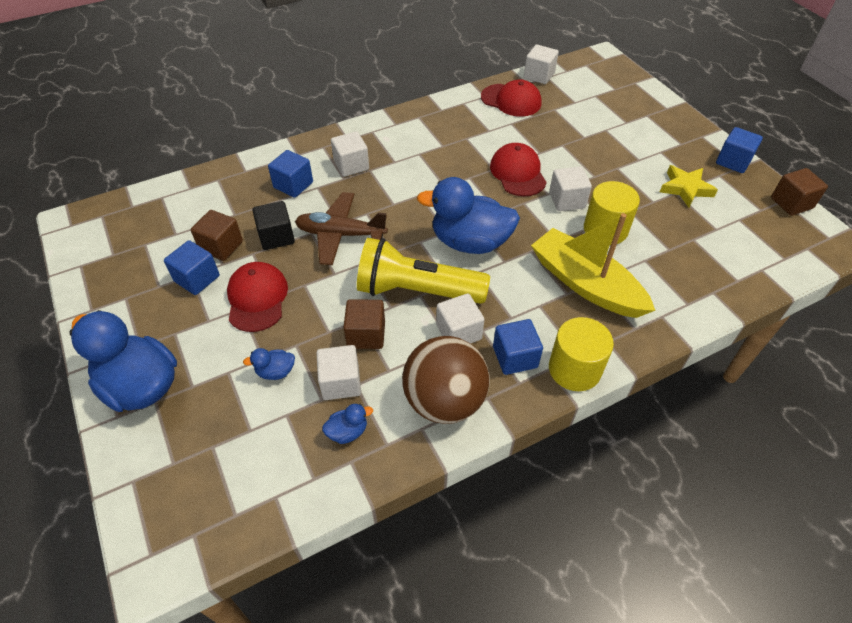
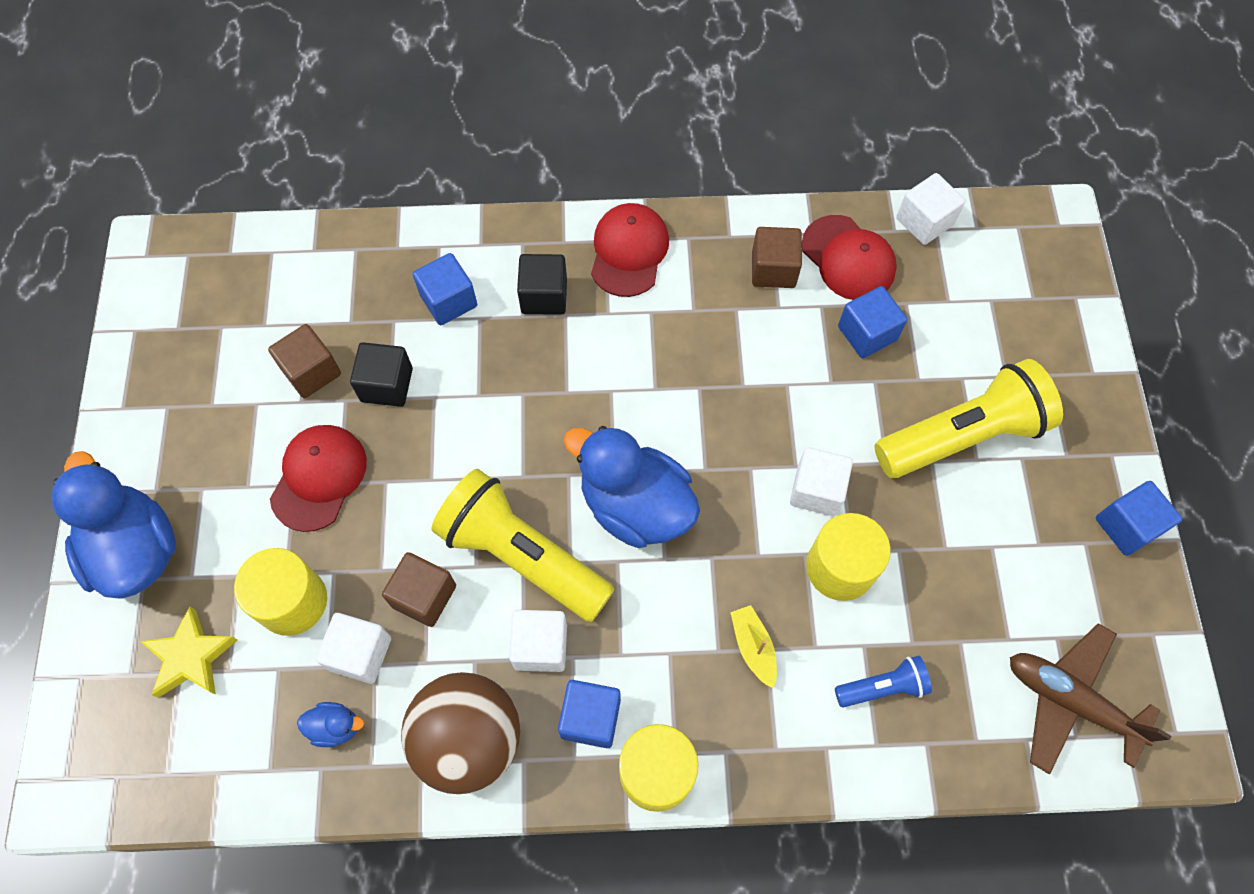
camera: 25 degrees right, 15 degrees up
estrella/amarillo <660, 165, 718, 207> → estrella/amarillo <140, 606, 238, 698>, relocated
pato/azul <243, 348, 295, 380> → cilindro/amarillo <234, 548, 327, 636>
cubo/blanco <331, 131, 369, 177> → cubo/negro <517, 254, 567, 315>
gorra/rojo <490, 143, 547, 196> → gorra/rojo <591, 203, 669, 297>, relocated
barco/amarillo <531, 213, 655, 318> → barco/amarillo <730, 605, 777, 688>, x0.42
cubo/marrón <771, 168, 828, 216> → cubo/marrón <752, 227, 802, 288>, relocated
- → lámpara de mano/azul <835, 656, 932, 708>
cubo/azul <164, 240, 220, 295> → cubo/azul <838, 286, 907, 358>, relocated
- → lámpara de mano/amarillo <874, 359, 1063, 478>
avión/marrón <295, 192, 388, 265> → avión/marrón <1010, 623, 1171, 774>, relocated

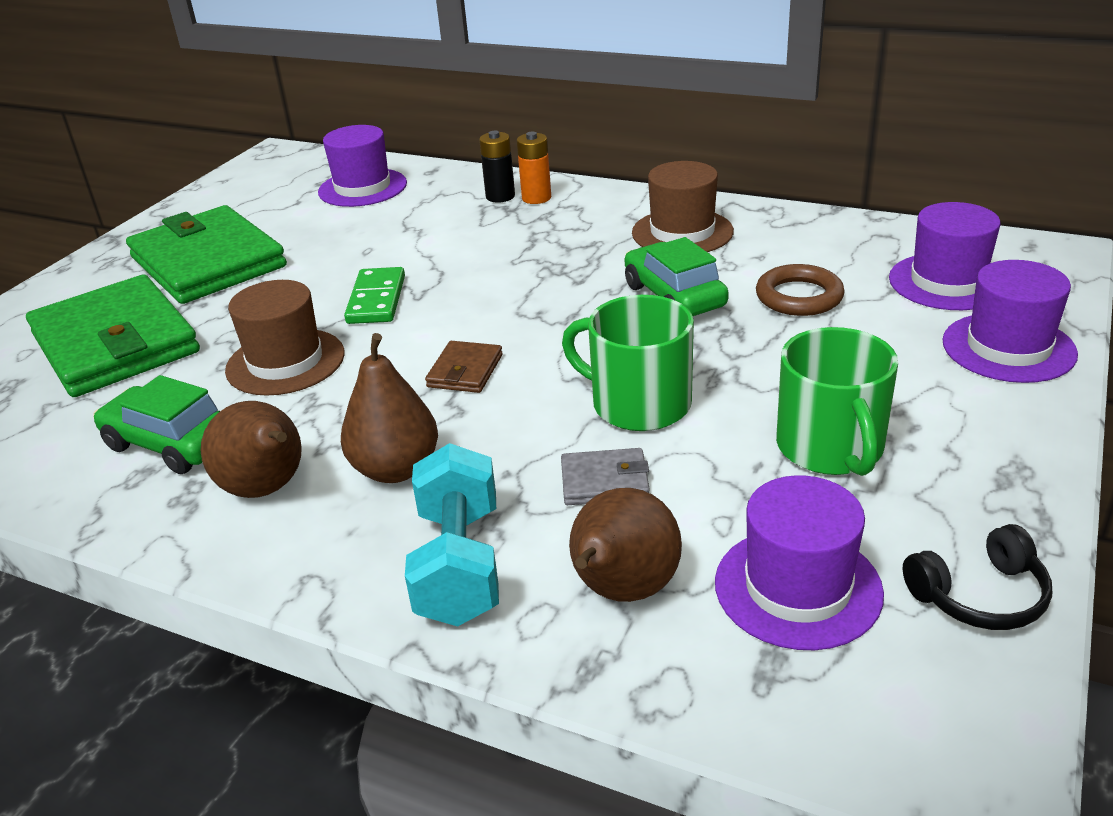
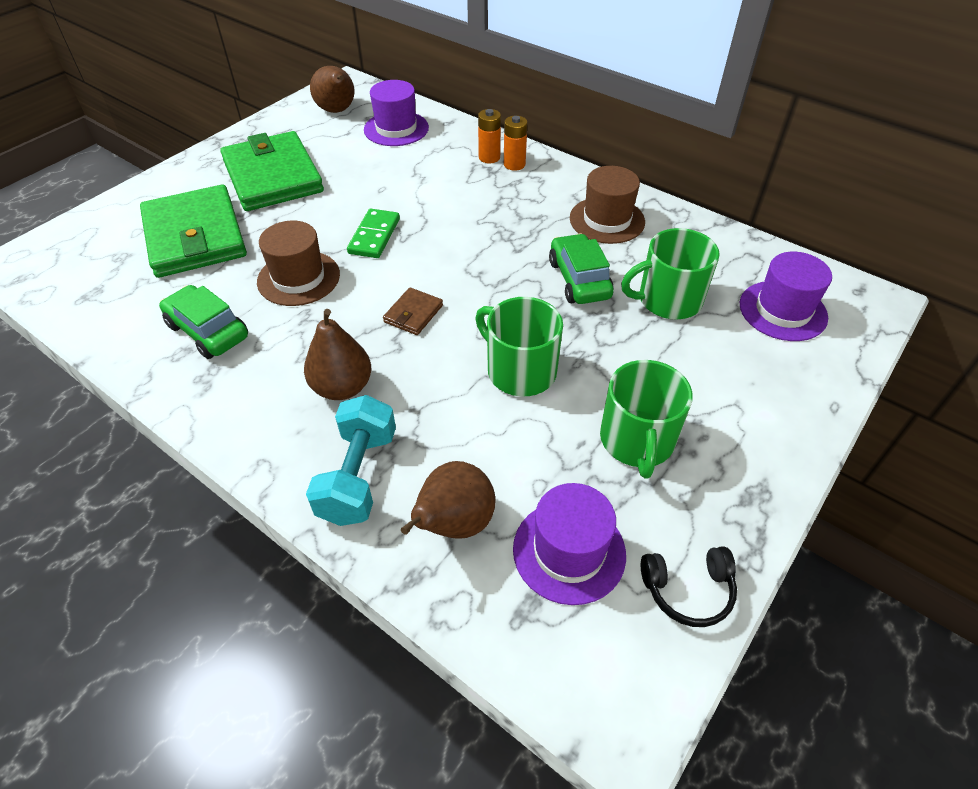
camera: 10 degrees right, 15 degrees up
pera/marrón <201, 401, 302, 498> → pera/marrón <310, 66, 354, 113>, relocated
pila/negro <479, 131, 515, 203> → pila/naranja <478, 109, 501, 163>
anillo/marrón <756, 264, 845, 316> → taza/verde <621, 228, 720, 319>
cartera/gris <561, 448, 650, 505> → -
sombrero/morado <942, 260, 1078, 383> → -

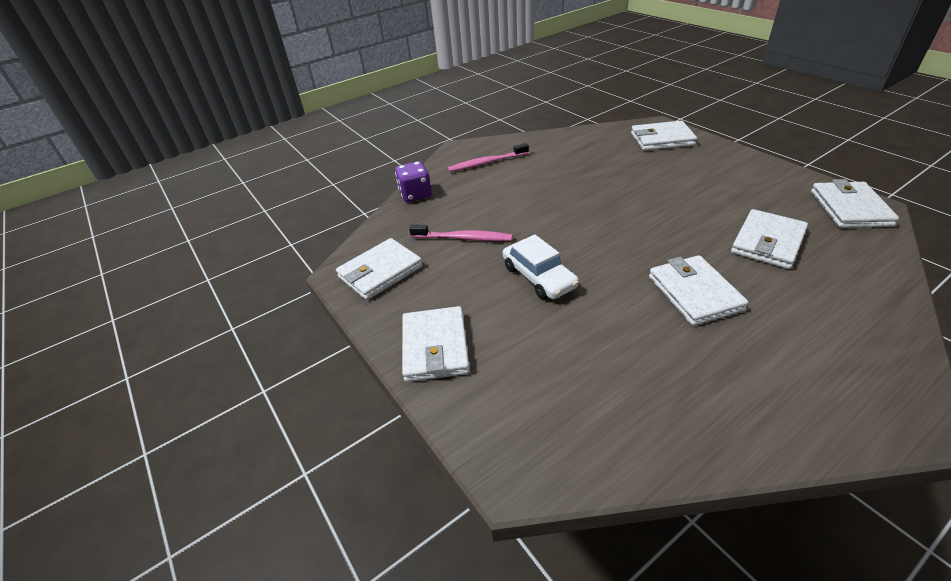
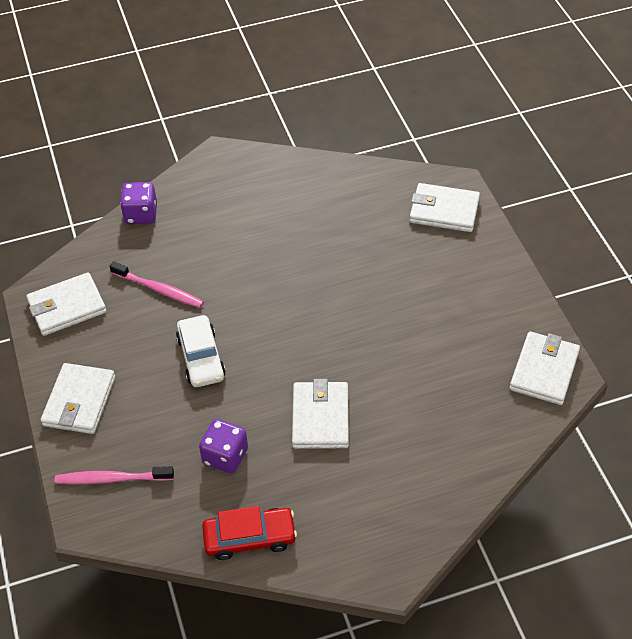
camera: 15 degrees right, 10 degrees up
cepillo de dientes/rosa <448, 143, 529, 172> → cepillo de dientes/rosa <55, 466, 174, 484>, relocated
- → dado/morado <199, 419, 248, 474>
- → coche/rojo <202, 506, 297, 560>
cartera/blanco <731, 209, 808, 269> → -

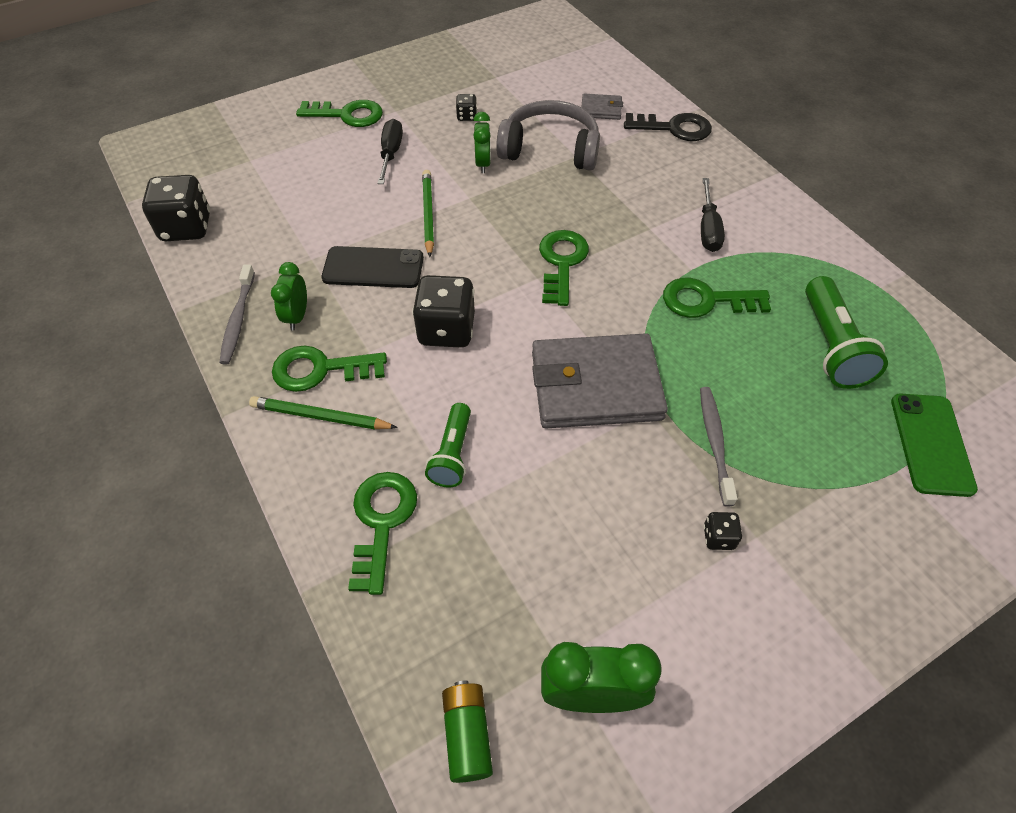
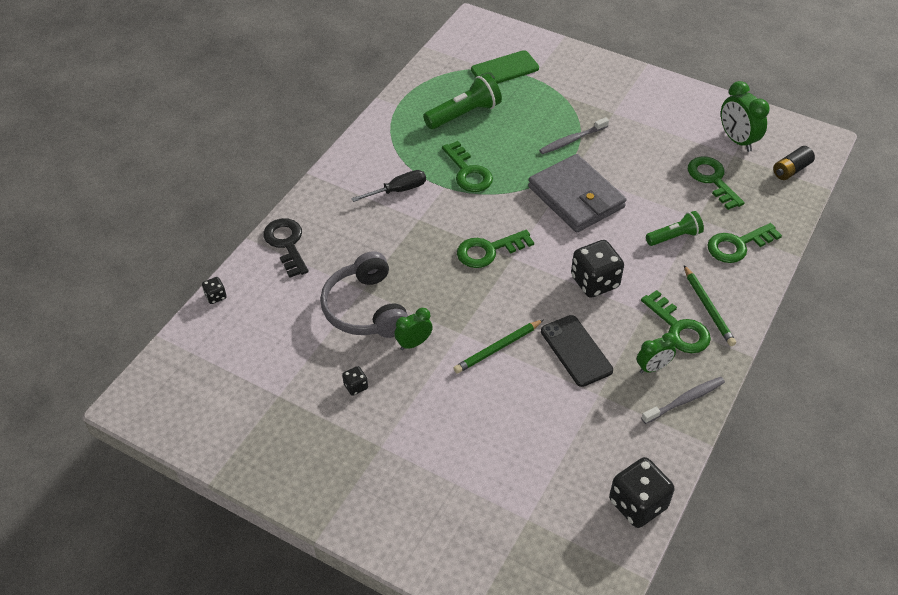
camera: 120 degrees left, 5 degrees down
dado/negro <703, 512, 742, 550> → dado/negro <202, 277, 227, 304>, relocated
llave/verde <296, 100, 383, 127> → llave/verde <688, 157, 745, 210>, relocated
pila/verde <442, 681, 493, 783> → pila/negro <773, 146, 815, 180>
destornillador/negro <377, 119, 403, 184> → -
cartera/gris <581, 94, 623, 120> → -

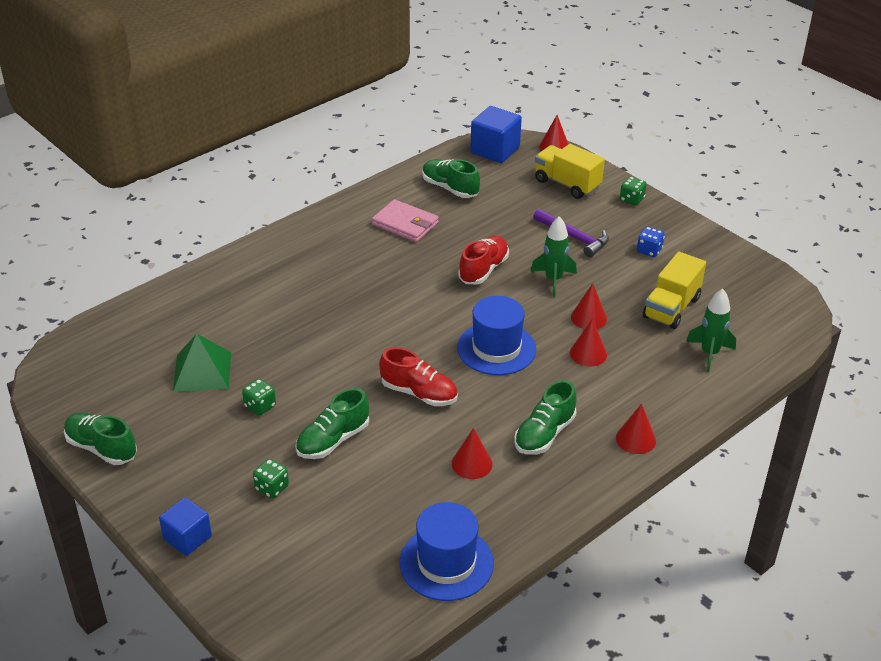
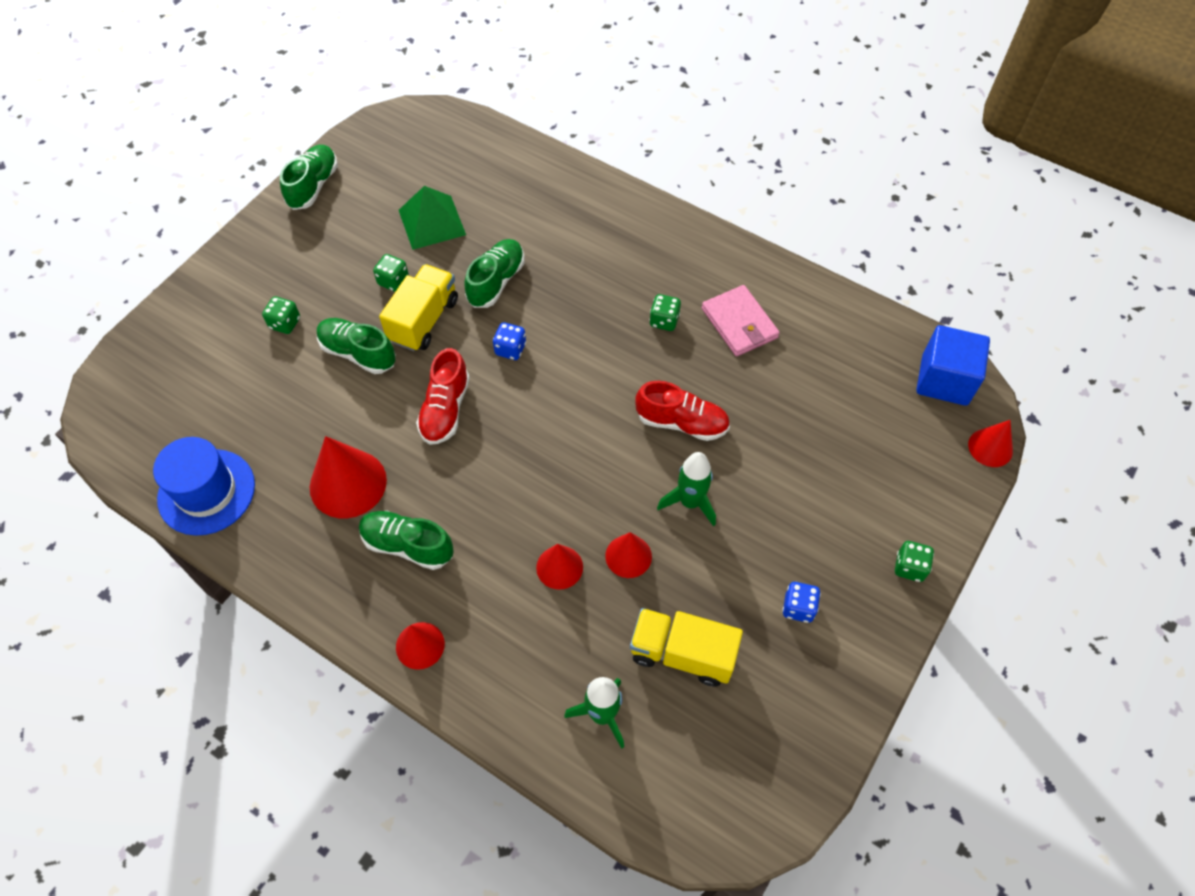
camera: 75 degrees right, 20 degrees up
cono/rojo <452, 428, 493, 479> → cono/rojo <310, 436, 387, 518>, x1.71
camión/amarillo <535, 144, 605, 199> → camión/amarillo <379, 264, 458, 351>, relocated
zapato/verde <422, 159, 480, 198> → zapato/verde <464, 239, 525, 308>, relocated
- → dado/azul <493, 322, 526, 360>
- → dado/verde <649, 294, 681, 331>
cartera/rosa <372, 199, 439, 242> → cartera/rosa <702, 285, 780, 356>, 45 degrees counterclockwise
cubo/azul <159, 497, 212, 556> → -
sombrero/azul <457, 296, 536, 375> → -
martillo/morado <533, 209, 609, 257> → -

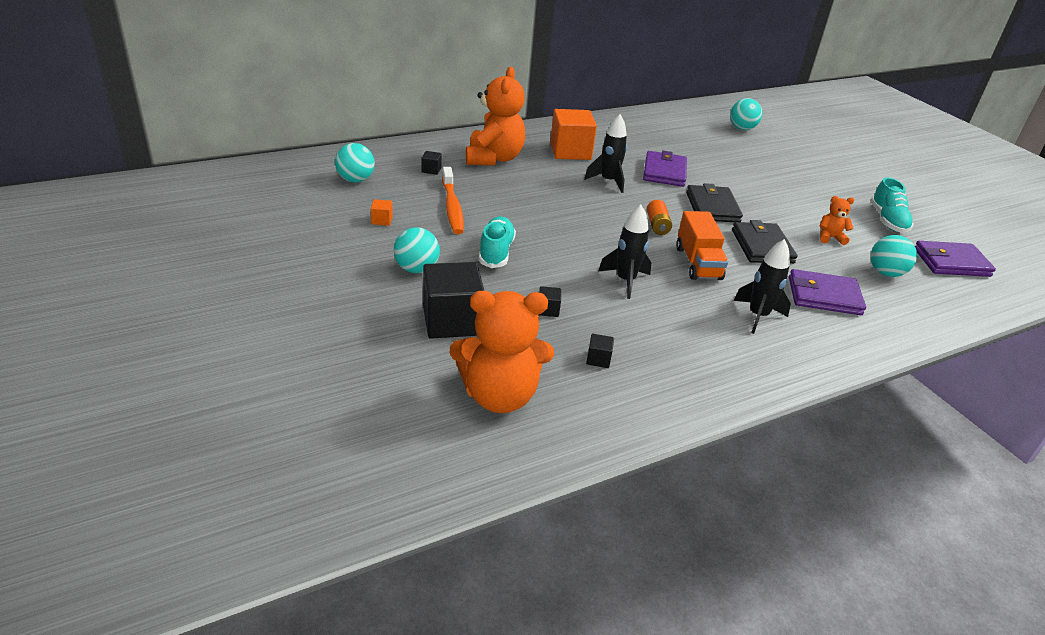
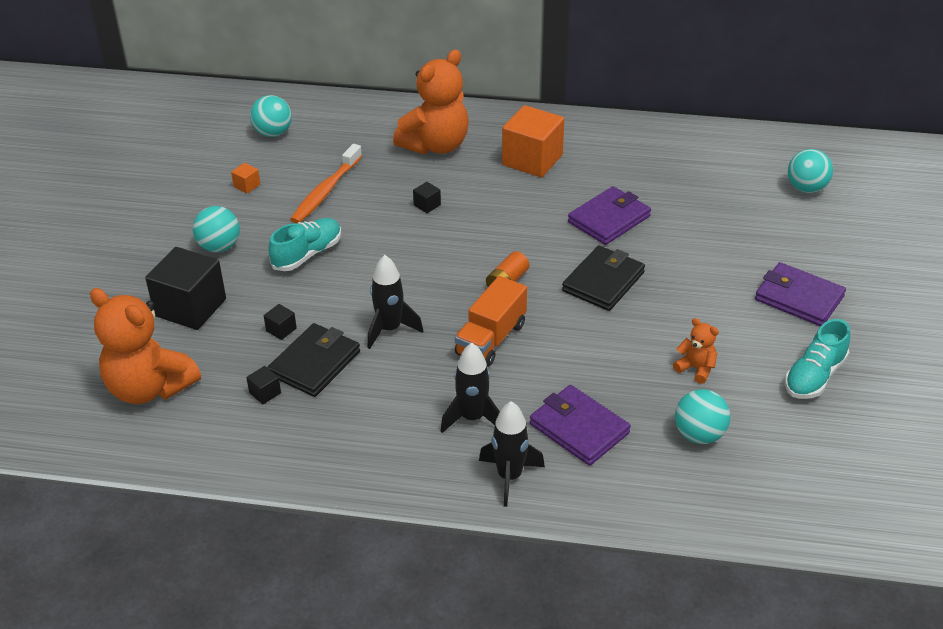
camera: 40 degrees right, 5 degrees up
cartera/negro <732, 220, 797, 264> → cartera/negro <267, 323, 360, 397>, relocated
cubo/negro <421, 151, 442, 175> → cubo/negro <413, 182, 441, 213>, relocated
cohete/negro <584, 114, 627, 193> → cohete/negro <479, 401, 545, 507>, relocated
cartera/morado <915, 241, 996, 277> → cartera/morado <755, 262, 846, 326>, relocated

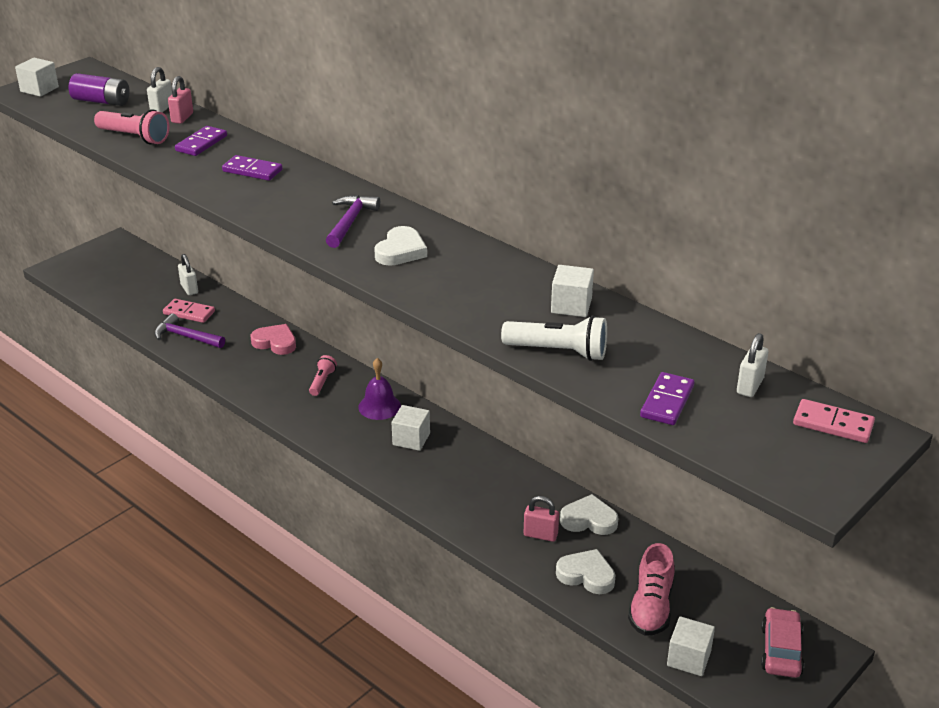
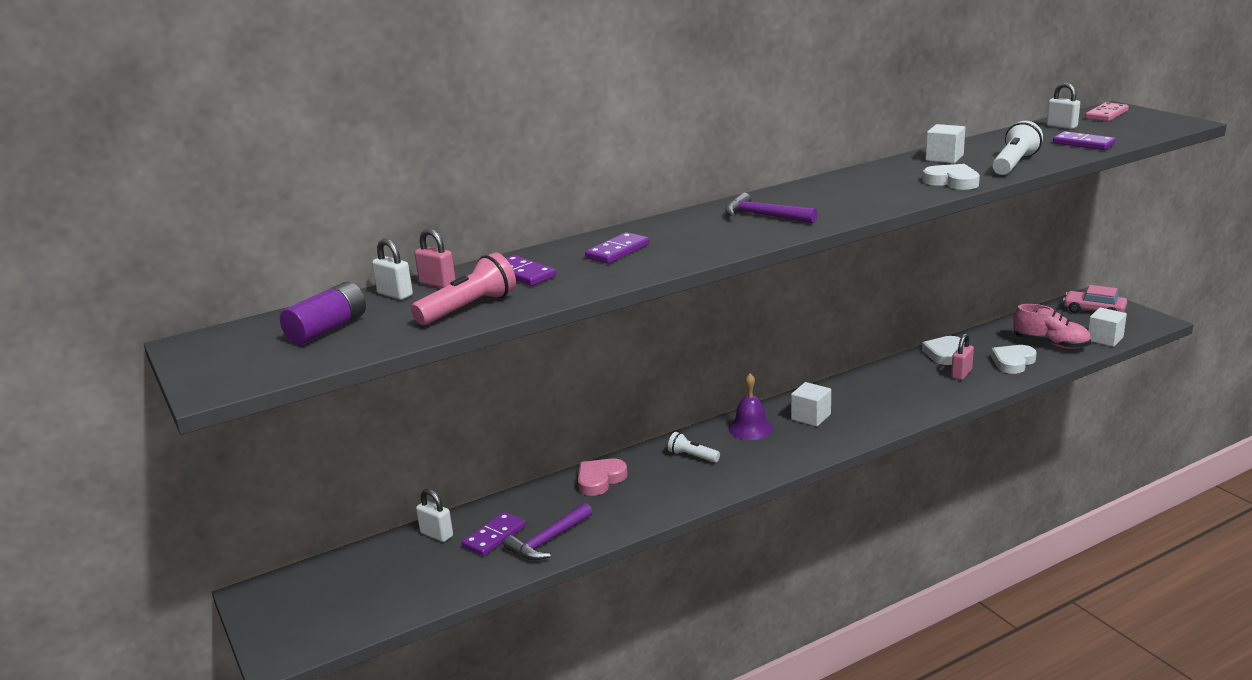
camera: 70 degrees left, 10 degrees down
candado/blanco <178, 254, 198, 295> → candado/blanco <416, 489, 453, 542>, 45 degrees clockwise
ficha de dominó/rosa <163, 299, 215, 323> → ficha de dominó/morado <462, 512, 526, 556>
lámpara de mano/rosa <309, 355, 337, 396> → lámpara de mano/blanco <668, 432, 720, 462>
corazón/blanco <374, 226, 427, 266> → corazón/blanco <923, 164, 980, 190>, relocated
cubo/blanco <15, 58, 59, 97> → -

